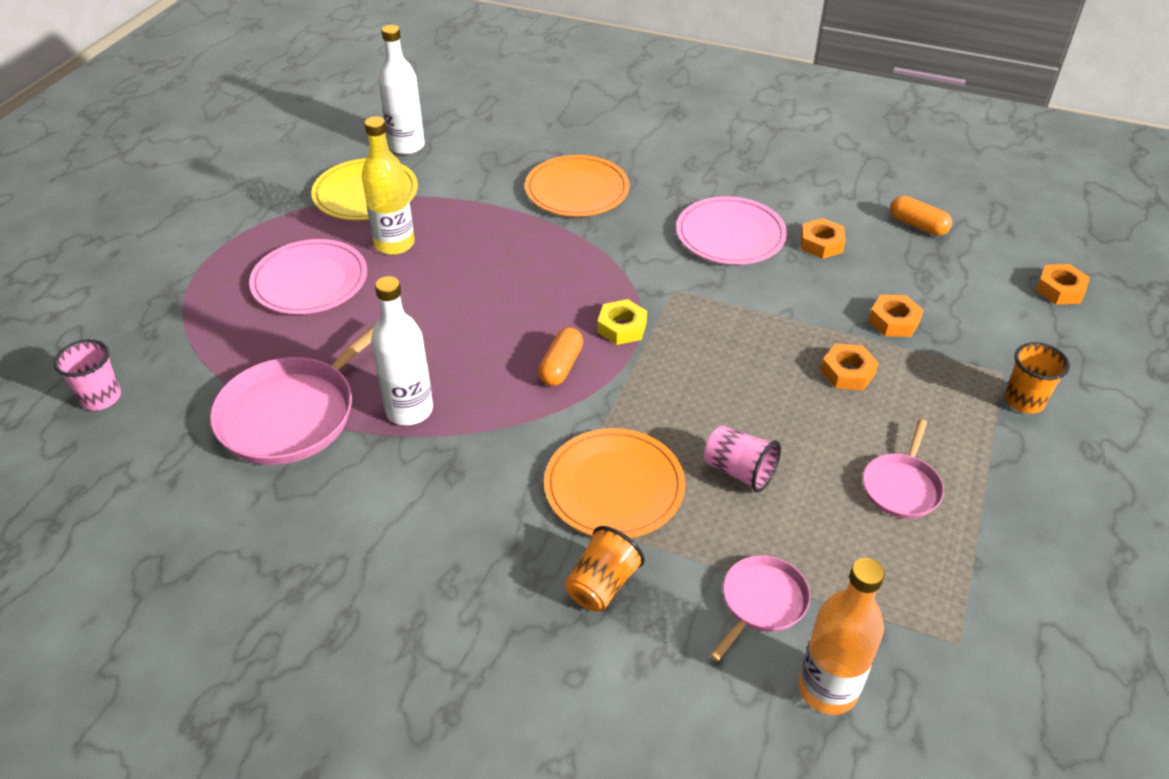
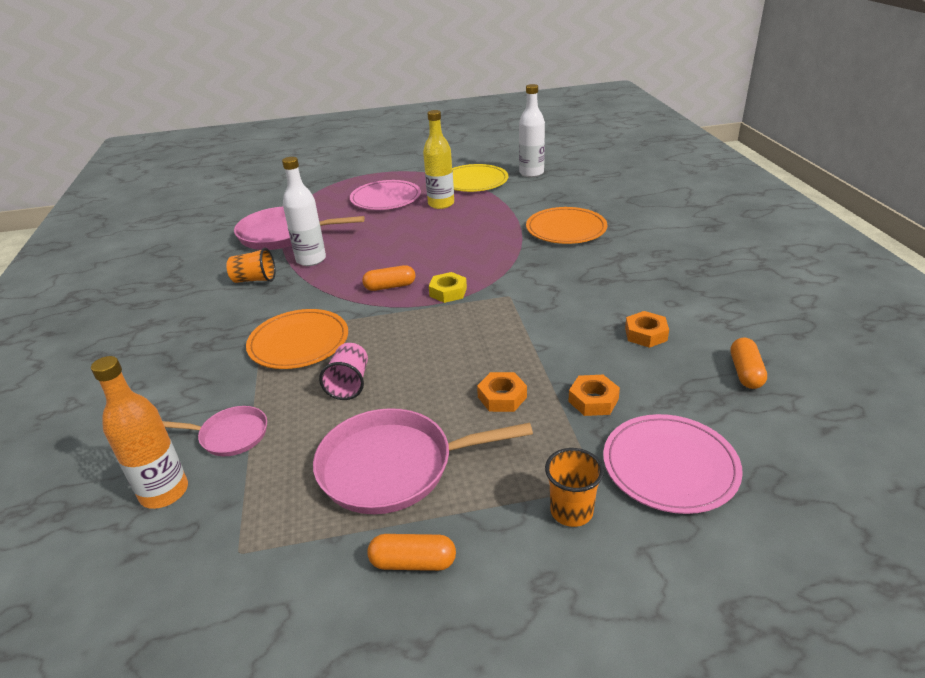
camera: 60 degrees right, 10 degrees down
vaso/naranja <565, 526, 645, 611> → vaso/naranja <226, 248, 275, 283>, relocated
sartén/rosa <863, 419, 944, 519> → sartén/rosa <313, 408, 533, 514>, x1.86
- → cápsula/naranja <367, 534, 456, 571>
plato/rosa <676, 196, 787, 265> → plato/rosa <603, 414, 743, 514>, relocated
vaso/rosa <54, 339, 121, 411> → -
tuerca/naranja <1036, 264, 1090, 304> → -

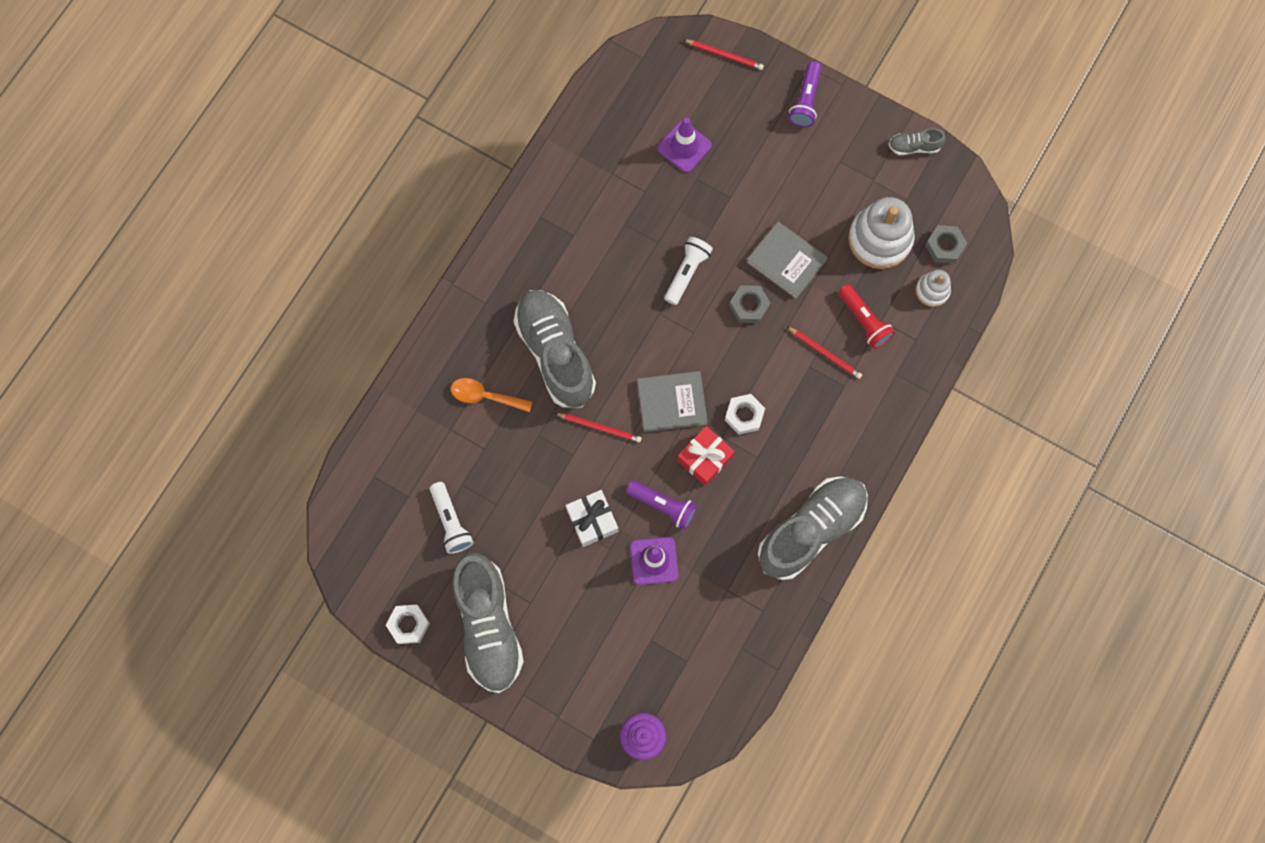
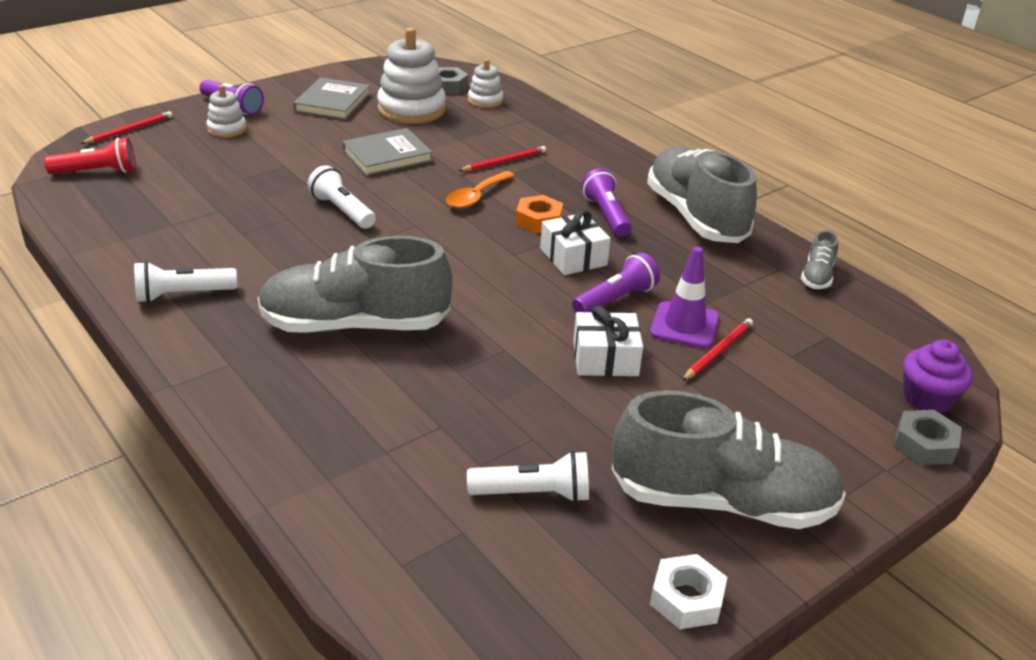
camera: 70 degrees left, 40 degrees down
lámpara de mano/rojo <838, 284, 895, 349> → lámpara de mano/rojo <44, 138, 136, 174>, relocated
- → lámpara de mano/blanco <134, 261, 237, 303>
- → juguete apilable/blanco <207, 85, 247, 138>
libro/gris <637, 371, 708, 432> → libro/gris <293, 77, 370, 120>, relocated
cuchara/naranja <451, 378, 532, 412> → cuchara/naranja <446, 171, 515, 208>, relocated
tuerca/blanco <725, 394, 765, 435> → tuerca/naranja <516, 195, 563, 234>
regalo/rojo <677, 426, 735, 486> → regalo/blanco <540, 210, 611, 275>
- → lámpara de mano/morado <582, 168, 632, 237>
lápiz/rojo <555, 413, 642, 443> → lápiz/rojo <682, 318, 753, 381>, relocated
zapato/gris <888, 128, 946, 155> → zapato/gris <801, 230, 838, 289>, relocated
tuerca/gris <729, 285, 770, 323> → tuerca/gris <894, 410, 962, 465>, relocated
cono de tráfico/morado <657, 117, 712, 173> → -

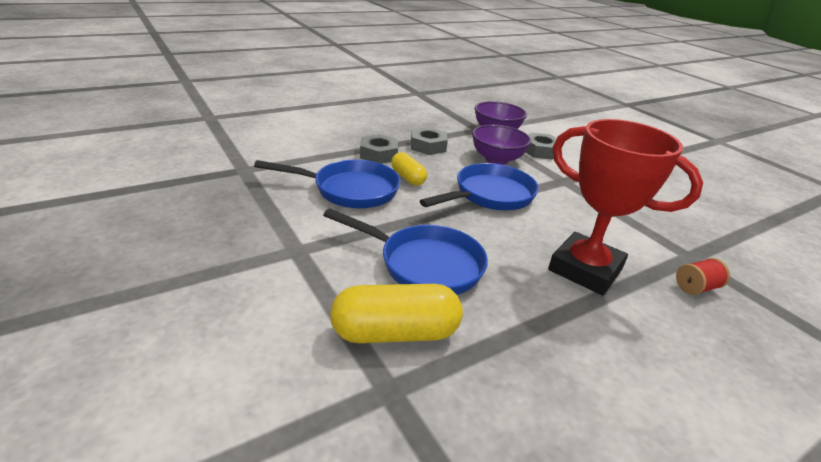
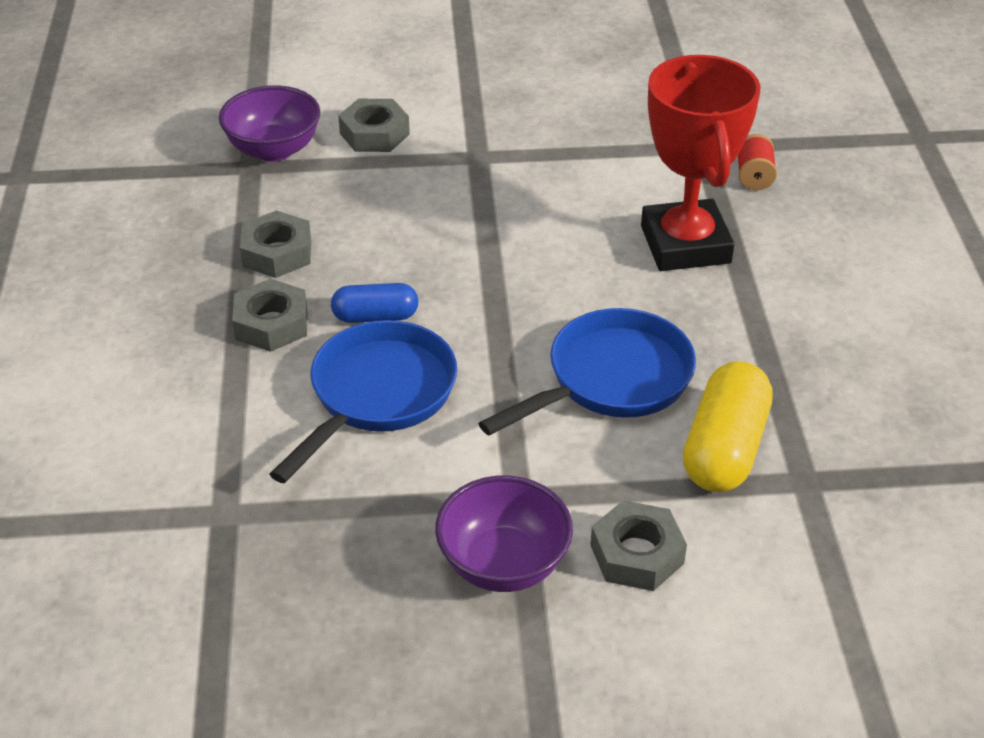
camera: 60 degrees left, 10 degrees up
cápsula/amarillo <391, 152, 427, 186> → cápsula/azul <331, 283, 419, 323>
cuenco/morado <472, 125, 531, 165> → cuenco/morado <435, 475, 573, 592>, relocated
- → tuerca/gris <590, 500, 687, 591>
trofeo/rojo <548, 119, 703, 295> → trofeo/rojo <641, 55, 761, 271>, 75 degrees counterclockwise
sartén/azul <420, 163, 539, 210> → -

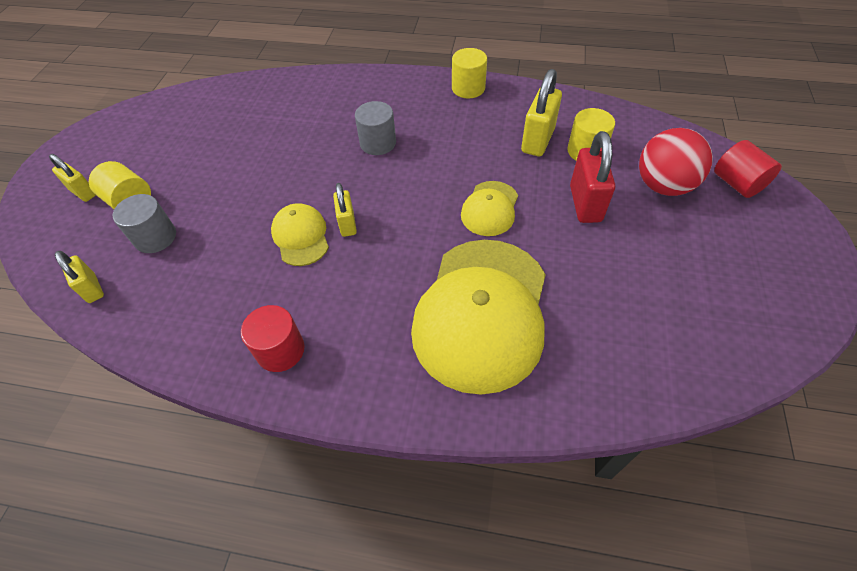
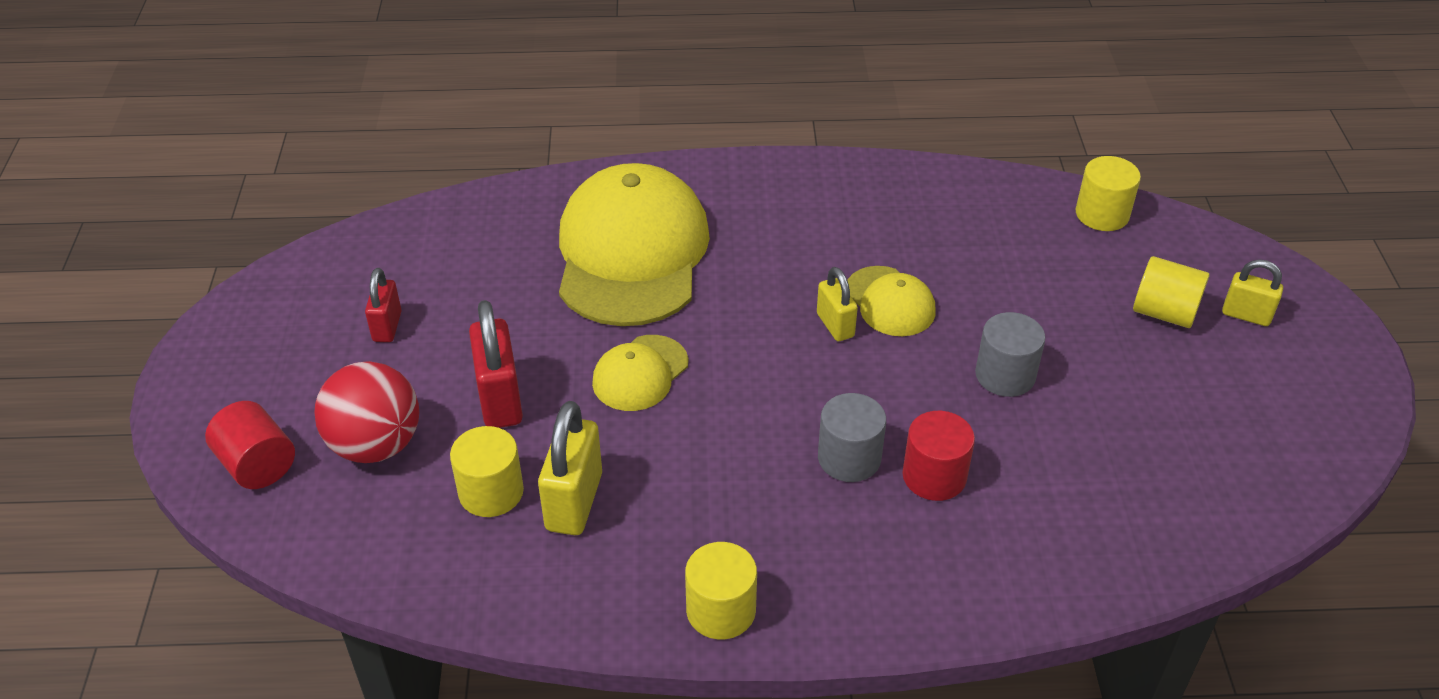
camera: 165 degrees right, 10 degrees down
- → candado/rojo <365, 268, 402, 342>
gorra/amarillo <461, 181, 518, 236> → gorra/amarillo <592, 335, 688, 411>, 150 degrees counterclockwise
cilindro/rojo <241, 305, 305, 372> → cilindro/rojo <902, 411, 975, 501>, relocated
cilindro/gris <113, 194, 176, 253> → cilindro/gris <975, 312, 1045, 397>, relocated
candado/amarillo <55, 251, 104, 303> → cilindro/amarillo <1076, 156, 1141, 231>

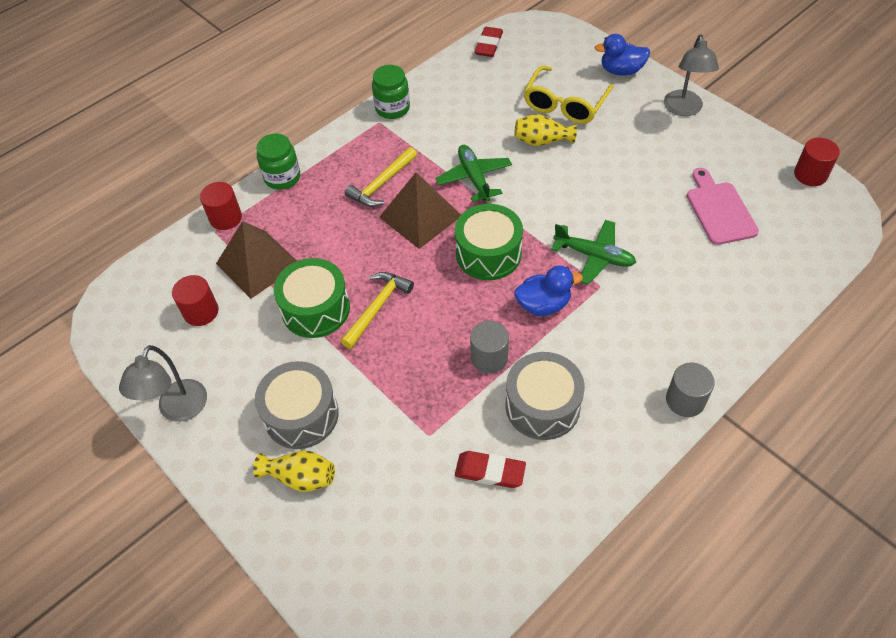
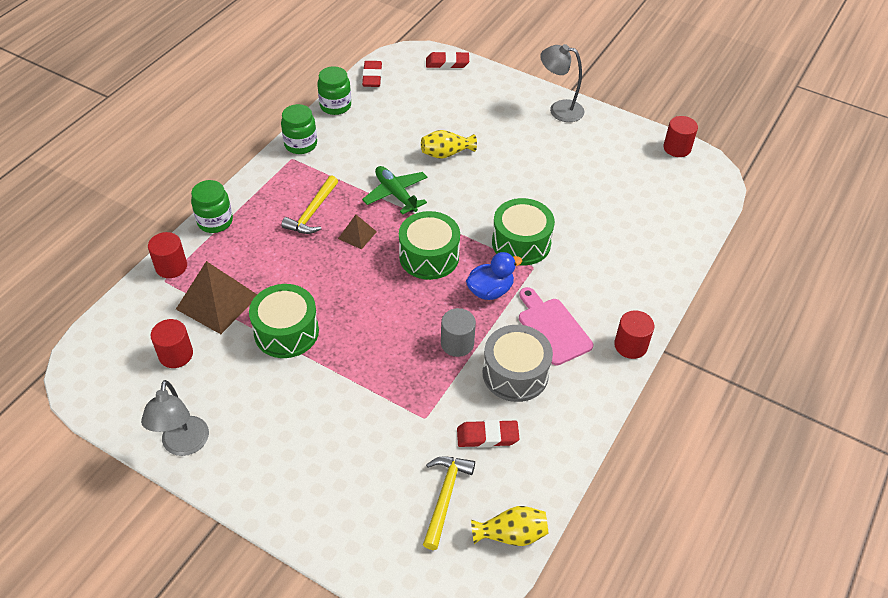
camera: 20 degrees left, 5 degrees down
- → tarro/verde <317, 66, 351, 115>
pirámide/marrón <379, 172, 461, 249> → pirámide/marrón <338, 215, 377, 250>, x0.51
martillo/amarillo <341, 272, 414, 349> → martillo/amarillo <423, 456, 475, 550>, relocated
- → goma de borrar/rojo <426, 51, 469, 69>
florero/amarillo <253, 450, 335, 492> → florero/amarillo <471, 506, 549, 546>, relocated
avión/verde <551, 220, 636, 284> → tambor/verde <492, 198, 555, 265>
tabla de cortar/rosa <687, 168, 759, 245> → tabla de cortar/rosa <519, 287, 593, 365>, relocated
lámpara/gris <664, 35, 719, 116> → lámpara/gris <540, 44, 585, 122>, 120 degrees clockwise
cilindro/gris <666, 362, 715, 417> → cilindro/rojo <614, 310, 654, 359>
tambor/gris <255, 361, 339, 449> → -
gafas/amarillo <524, 66, 614, 124> → -
pato/azul <595, 34, 650, 76> → -

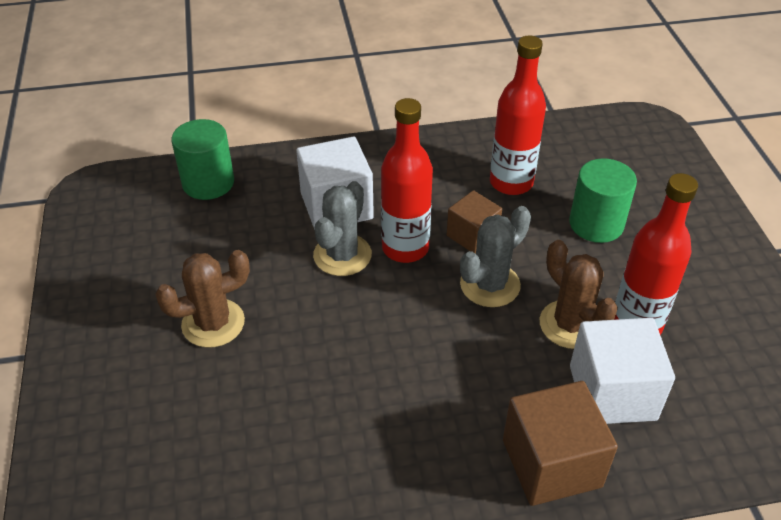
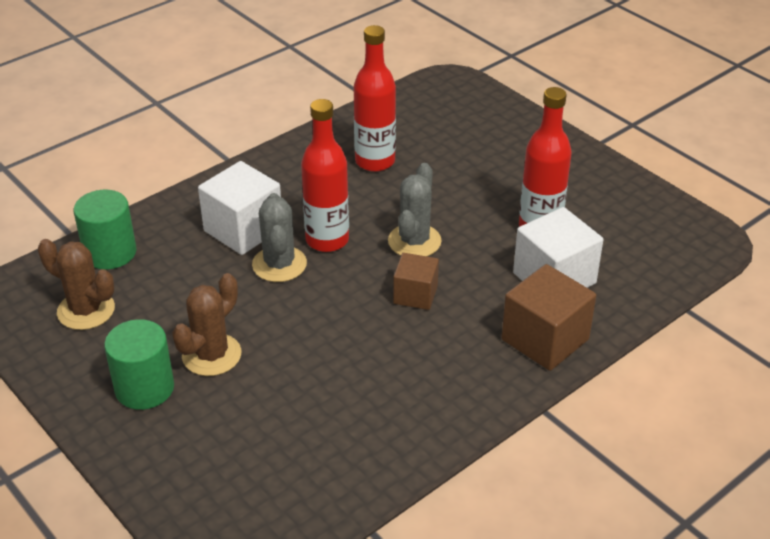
camera: 30 degrees left, 5 degrees down
cactus/marrón <540, 240, 618, 349> → cactus/marrón <38, 239, 115, 330>, relocated
cilindro/verde <569, 158, 637, 243> → cilindro/verde <104, 319, 174, 410>, relocated
cubo/marrón <447, 190, 502, 254> → cubo/marrón <393, 253, 439, 310>, relocated

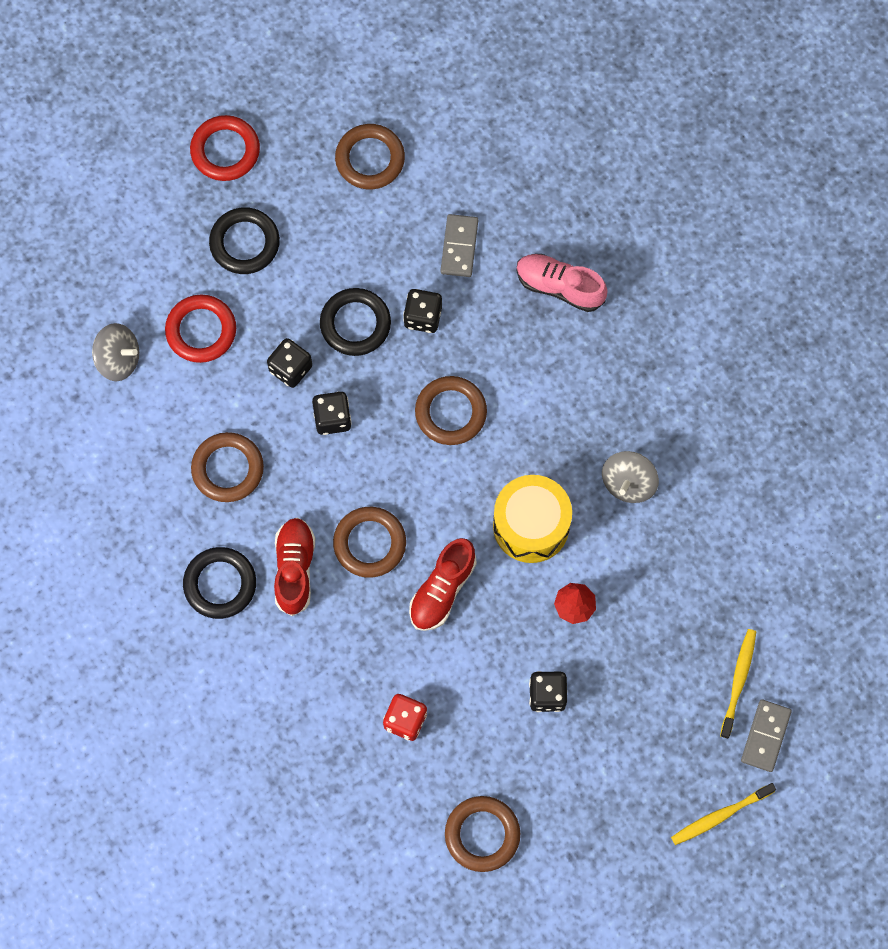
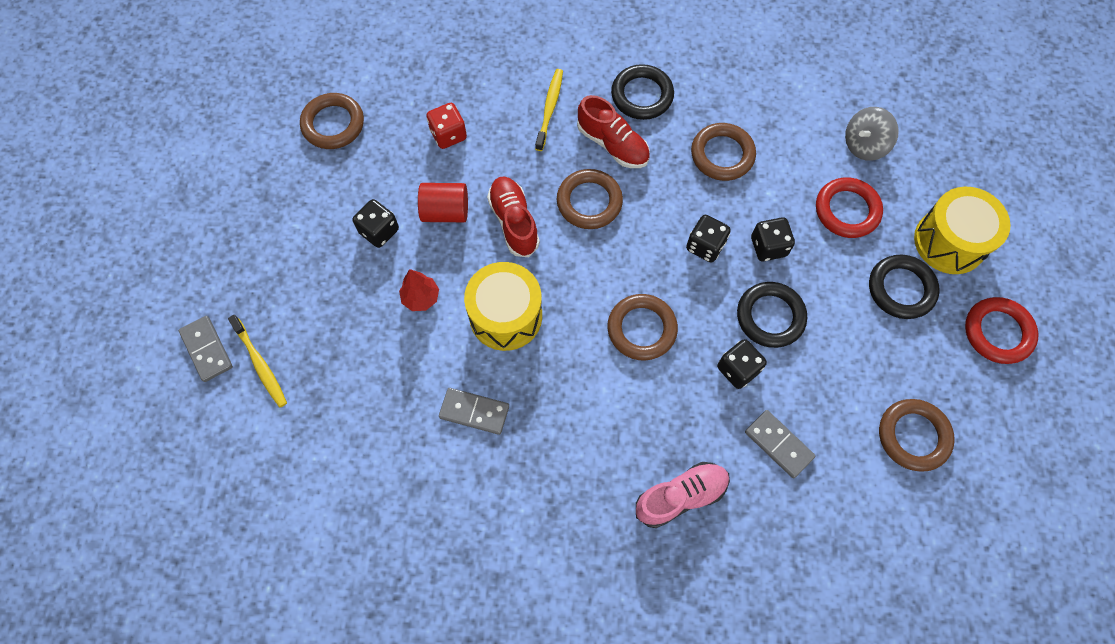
camera: 130 degrees right, 5 degrees down
- → cilindro/rojo <418, 183, 468, 222>
peonza/gris <602, 451, 659, 503> → ficha de dominó/gris <439, 388, 509, 435>
cepillo de dientes/amarillo <671, 783, 776, 845> → cepillo de dientes/amarillo <535, 69, 563, 151>, relocated
- → tambor/amarillo <914, 187, 1011, 274>

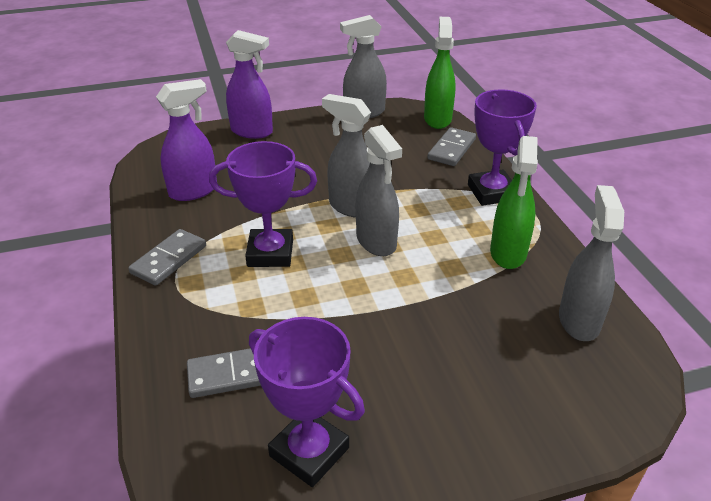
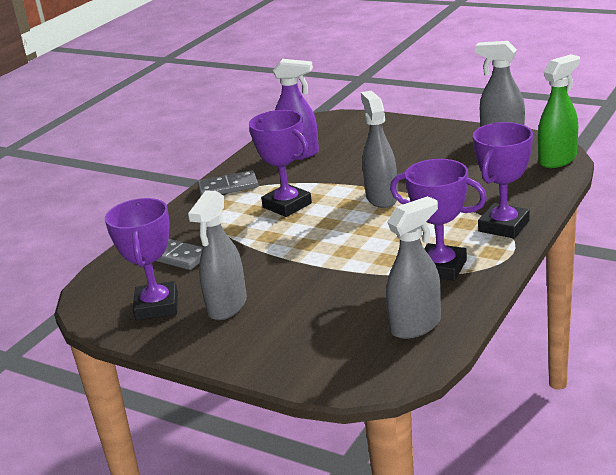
camera: 50 degrees right, 10 degrees down
pulverizador/gris <356, 125, 402, 256> → pulverizador/gris <188, 190, 247, 320>, relocated
pulverizador/verde <490, 136, 538, 269> → trofeo/morado <390, 159, 487, 281>
pulverizador/morado <226, 30, 273, 139> → -
ficha de dominó/gris <427, 127, 476, 166> → -

